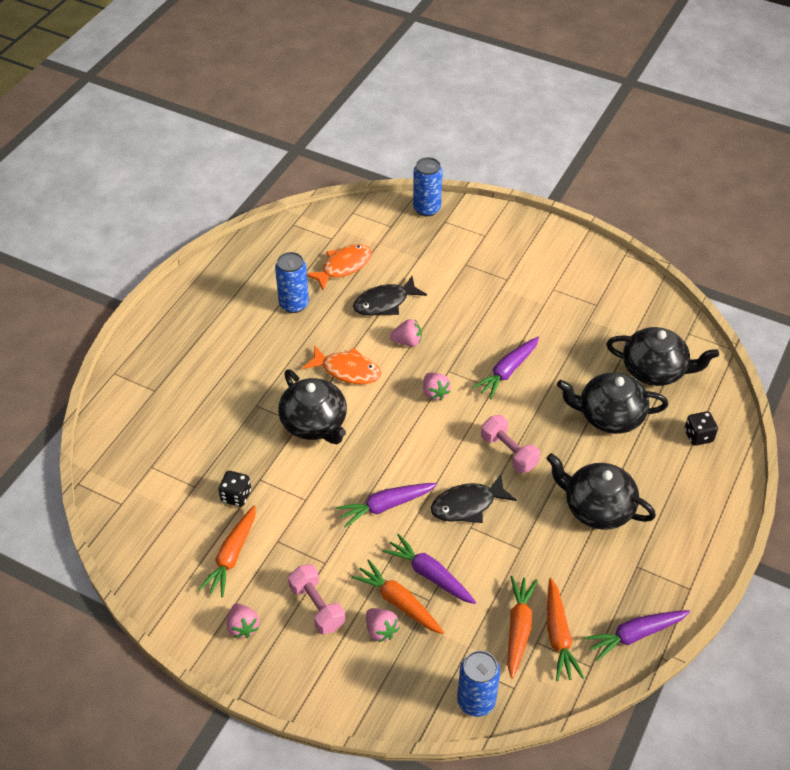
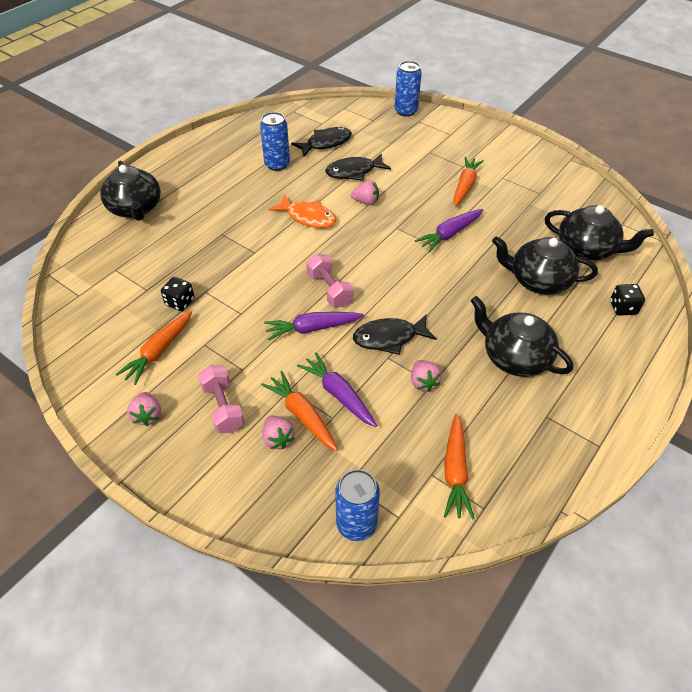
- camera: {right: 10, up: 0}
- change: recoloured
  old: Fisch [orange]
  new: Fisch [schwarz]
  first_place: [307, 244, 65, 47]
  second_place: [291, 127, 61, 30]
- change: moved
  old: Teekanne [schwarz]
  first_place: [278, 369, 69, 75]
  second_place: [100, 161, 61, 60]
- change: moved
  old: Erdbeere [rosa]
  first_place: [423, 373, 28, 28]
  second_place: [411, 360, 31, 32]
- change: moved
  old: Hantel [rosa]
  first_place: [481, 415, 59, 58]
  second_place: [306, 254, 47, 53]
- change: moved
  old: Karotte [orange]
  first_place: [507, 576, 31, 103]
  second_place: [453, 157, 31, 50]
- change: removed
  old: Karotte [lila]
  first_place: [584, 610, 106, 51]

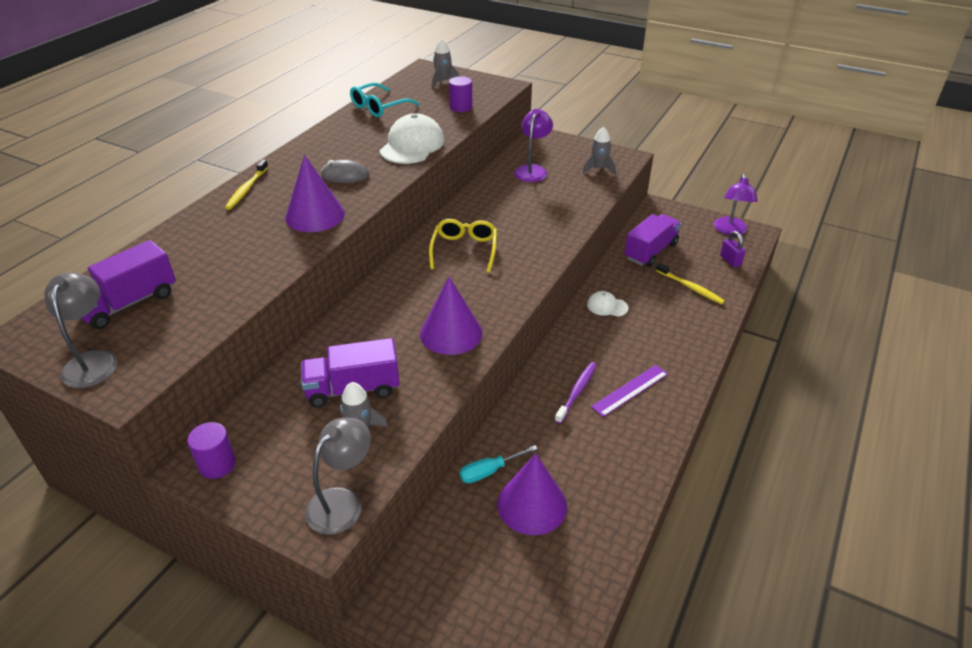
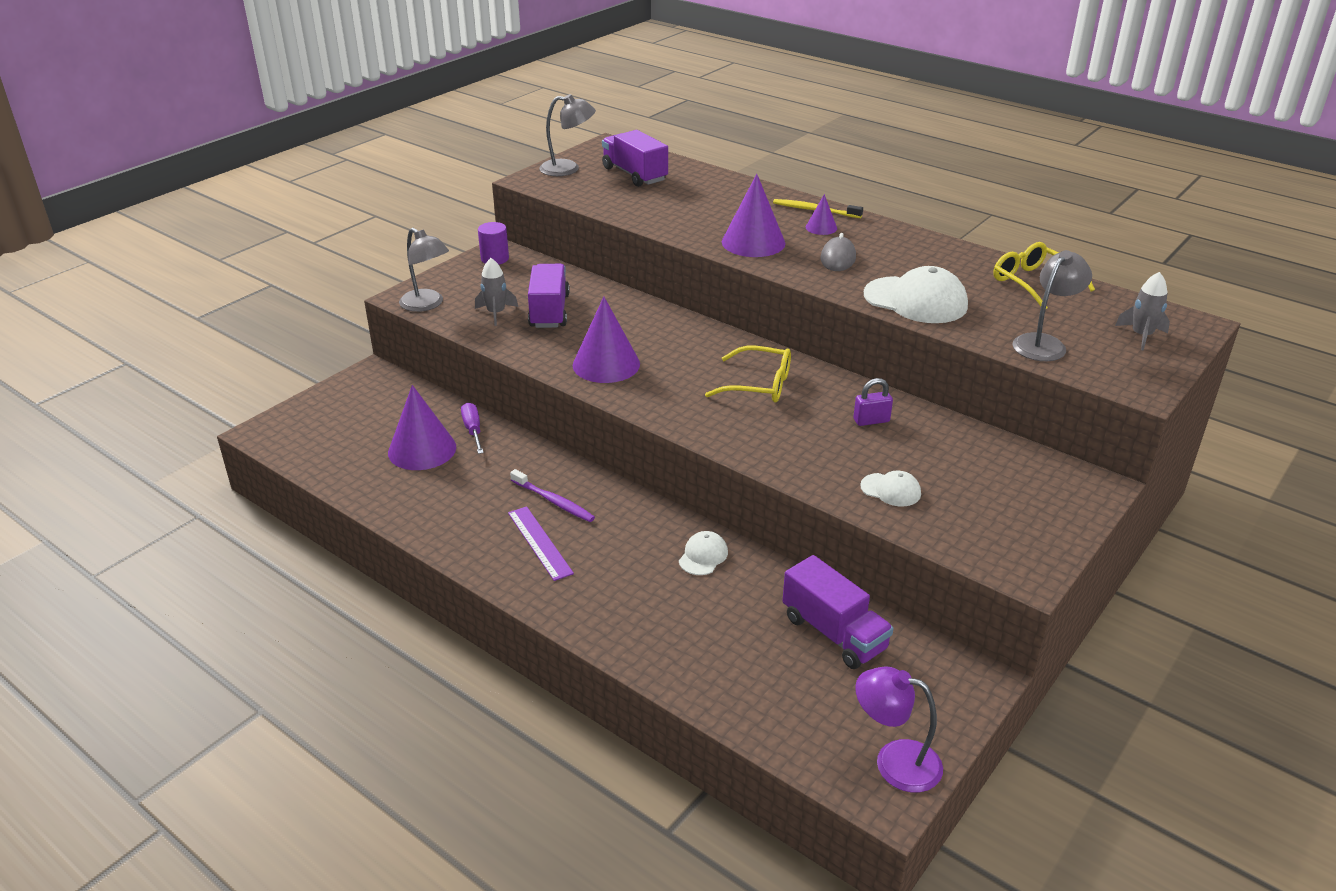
- camera: {right: 100, up: -5}
- change: replaced
  old: Vollzylinder [lila]
  new: Lampe [grau]
  first_place: [449, 76, 23, 36]
  second_place: [1012, 250, 80, 111]
- change: recoloured
  old: Brille [türkis]
  new: Brille [gelb]
  first_place: [350, 83, 69, 34]
  second_place: [993, 242, 102, 67]
- change: removed
  old: Lampe [lila]
  first_place: [514, 109, 39, 73]
- change: removed
  old: Rakete [grau]
  first_place: [583, 127, 33, 47]
- change: moved
  old: Vorhängeschloss [lila]
  first_place: [720, 231, 26, 36]
  second_place: [854, 378, 39, 48]
- change: removed
  old: Zahnbürste [gelb]
  first_place: [656, 263, 69, 41]
- change: recoloured
  old: Schraubenzieher [türkis]
  new: Schraubenzieher [lila]
  first_place: [459, 445, 79, 38]
  second_place: [461, 402, 23, 52]
- change: added
  new: Kegel [lila]
  second_place: [806, 194, 31, 41]
- change: added
  new: Kappe [weiß]
  second_place: [860, 471, 61, 36]

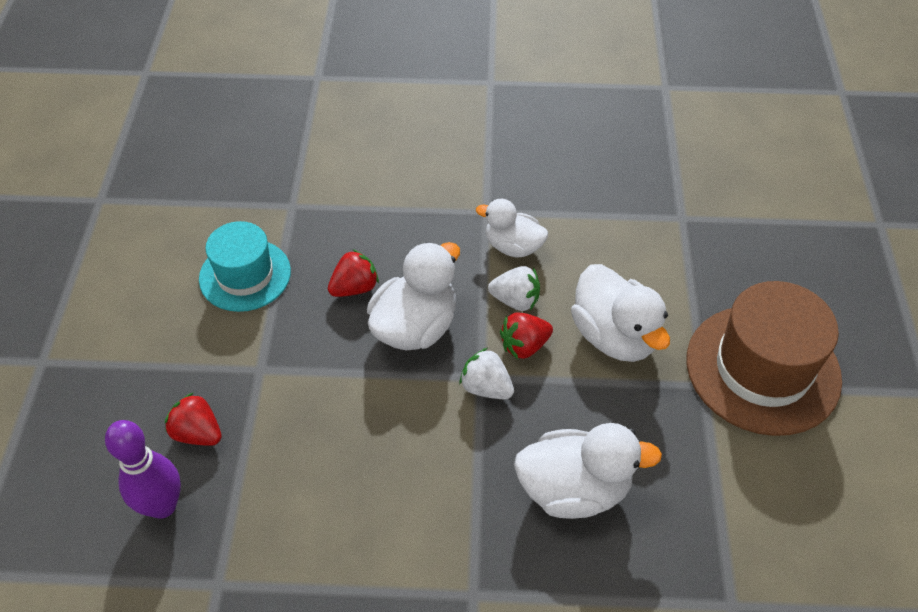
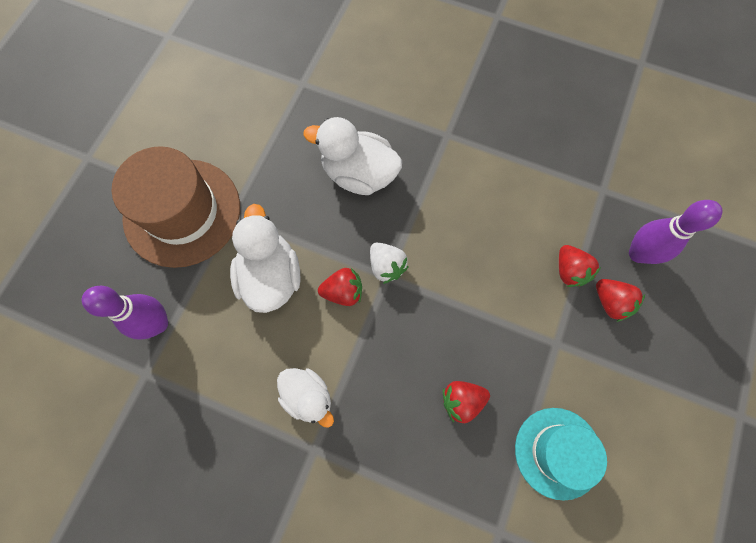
- camera: {right: -160, up: 20}
- change: removed
  old: Ente [weiß]
  first_place: [367, 242, 93, 108]
- change: removed
  old: Erdbeere [weiß]
  first_place: [488, 266, 52, 45]
- change: added
  new: Erdbeere [rot]
  second_place: [559, 245, 42, 42]
- change: added
  new: Bowlingkegel [lila]
  second_place: [82, 286, 86, 53]

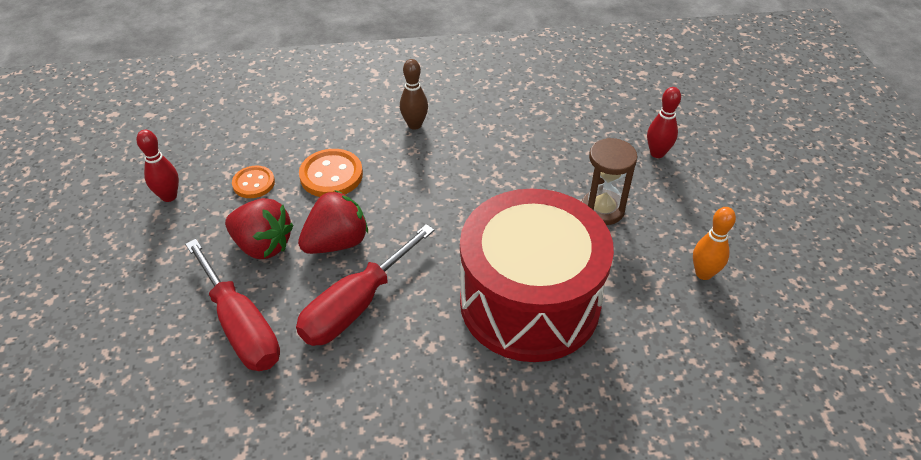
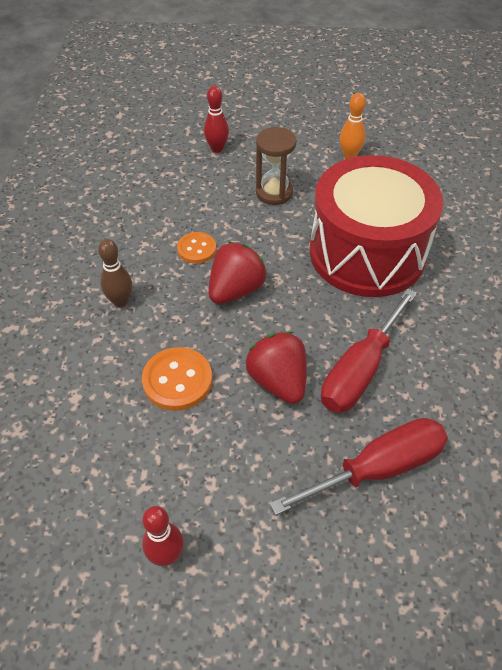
- camera: {right: -80, up: 5}
- change: moved
  old: Knopf [orange]
  first_place: [232, 166, 43, 32]
  second_place: [177, 232, 39, 32]
- change: moved
  old: Erdbeere [rot]
  first_place: [225, 198, 69, 61]
  second_place: [209, 242, 58, 62]
- change: turned
  old: Schraubenzieher [rot]
  first_place: [296, 224, 138, 122]
  second_place: [321, 288, 96, 125]
  degrees: 75

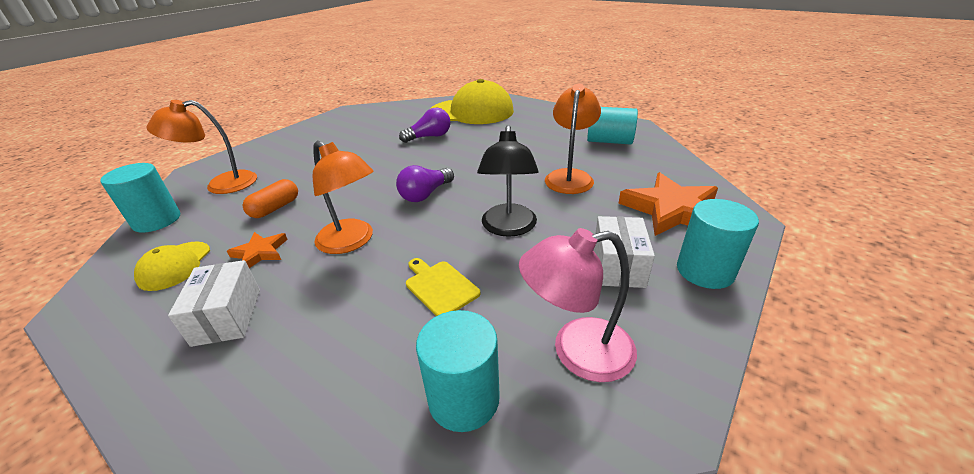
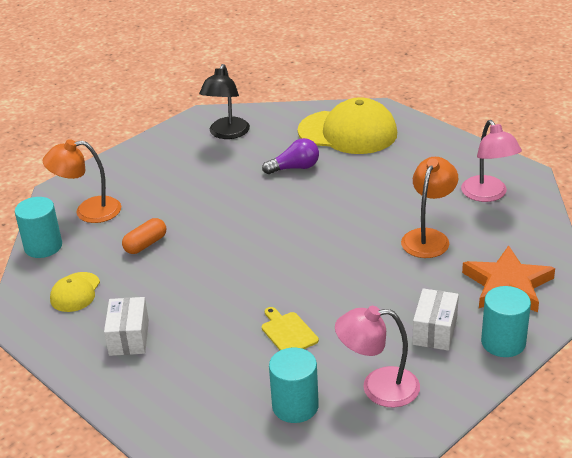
- camera: {right: 10, up: 0}
- change: replaced
  old: Vollzylinder [türkis]
  new: Lampe [rosa]
  first_place: [587, 107, 51, 38]
  second_place: [461, 120, 61, 82]
- change: moved
  old: Lampe [schwarz]
  first_place: [477, 125, 62, 112]
  second_place: [199, 64, 51, 75]
- change: removed
  old: Lampe [orange]
  first_place: [312, 141, 62, 113]
- change: removed
  old: Glühbirne [lila]
  first_place: [396, 165, 58, 37]
- change: removed
  old: Stern [orange]
  first_place: [227, 232, 61, 36]

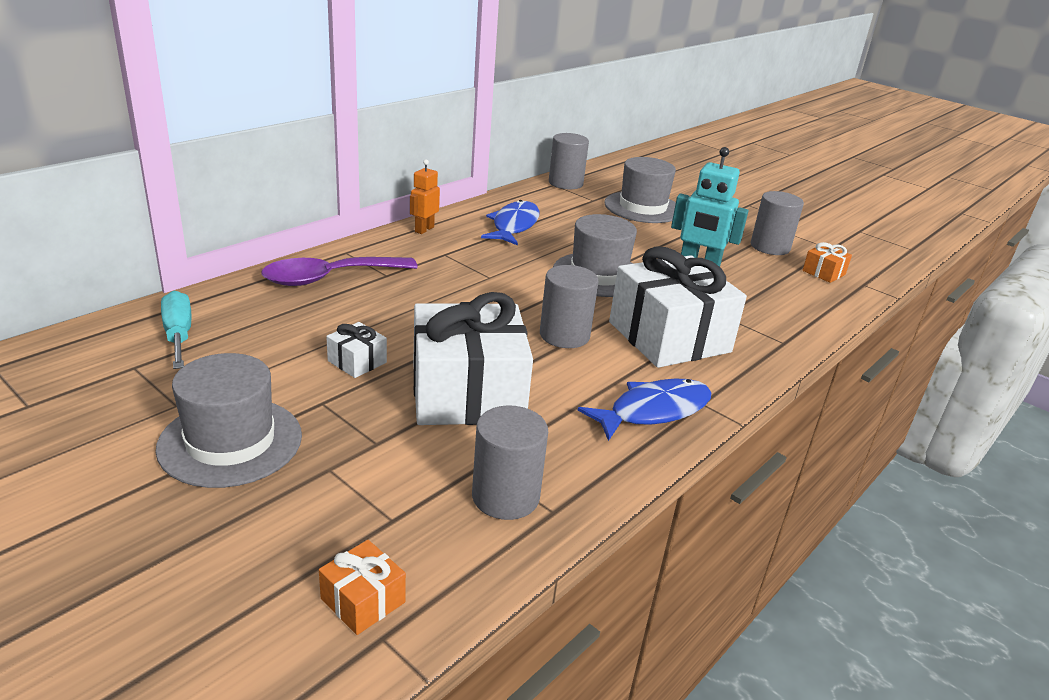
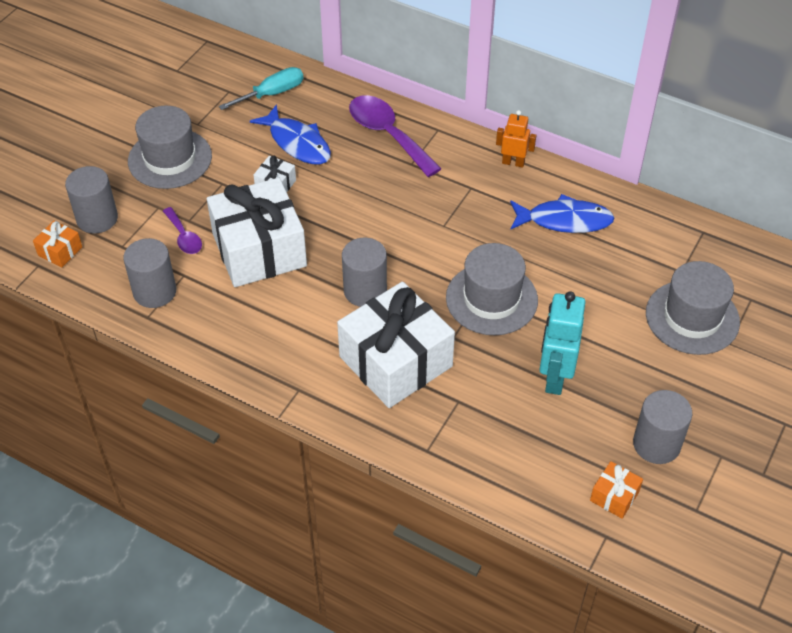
- camera: {right: 80, up: 20}
- change: moved
  old: Vollzylinder [grau]
  first_place: [549, 133, 40, 56]
  second_place: [65, 166, 53, 68]
- change: moved
  old: Fisch [blau]
  first_place: [577, 379, 134, 62]
  second_place: [250, 104, 81, 60]
- change: added
  new: Löffel [lila]
  second_place: [163, 207, 39, 47]

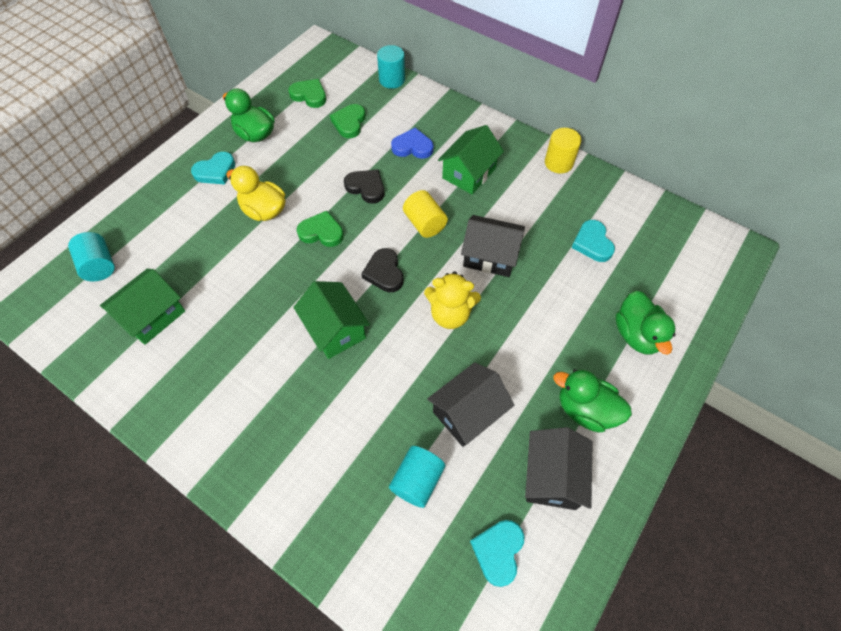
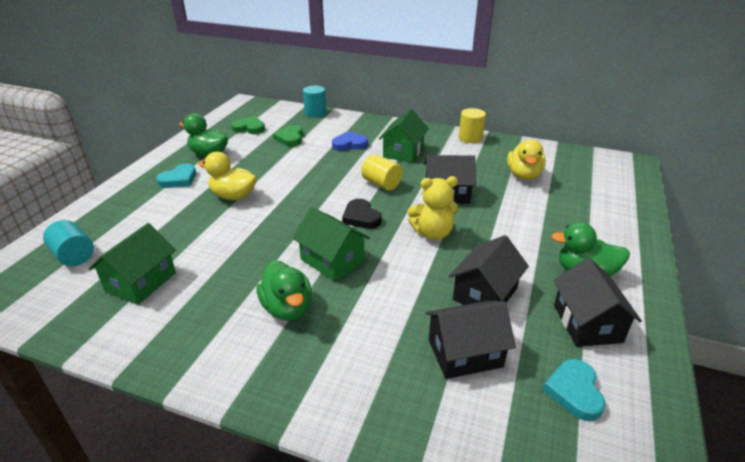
- camera: {right: -15, up: -25}
- change: removed
  old: Herz [schwarz]
  first_place: [344, 169, 40, 34]
- change: removed
  old: Herz [grün]
  first_place: [297, 211, 47, 36]
- change: replaced
  old: Herz [türkis]
  new: Ente [gelb]
  first_place: [572, 220, 43, 42]
  second_place: [507, 140, 39, 40]
- change: moved
  old: Ente [grün]
  first_place: [616, 291, 59, 64]
  second_place: [257, 260, 55, 61]
- change: replaced
  old: Vollzylinder [türkis]
  new: Haus [schwarz]
  first_place: [389, 446, 56, 62]
  second_place: [425, 301, 91, 78]

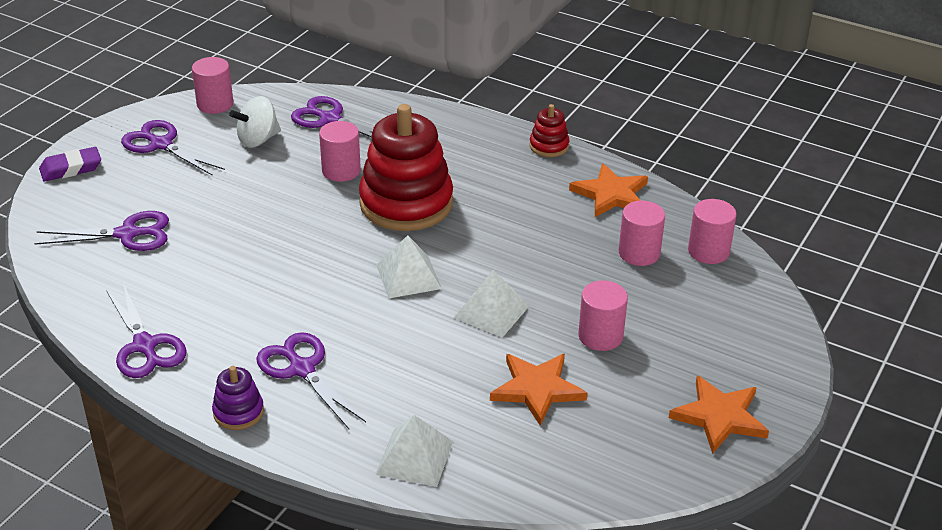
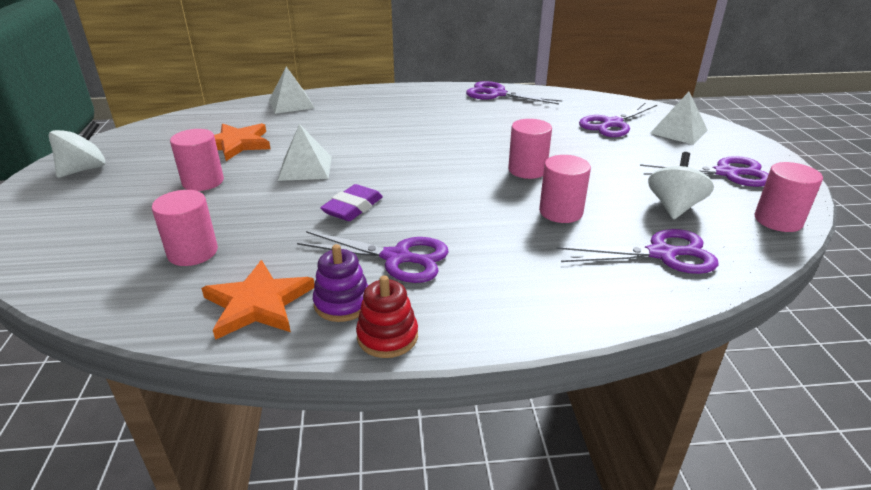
- camera: {right: 145, up: -5}
- change: removed
  old: Stapelspielzeug [rot]
  first_place: [359, 104, 94, 127]
- change: moved
  old: Radiergummi [lila]
  first_place: [39, 147, 62, 34]
  second_place: [320, 184, 63, 37]
- change: moved
  old: Vollzylinder [rosa]
  first_place: [688, 199, 48, 65]
  second_place: [508, 119, 44, 60]
- change: moved
  old: Pyramide [weiß]
  first_place: [376, 235, 66, 63]
  second_place: [650, 92, 58, 53]
- change: moved
  old: Schere [lila]
  first_place: [256, 332, 110, 97]
  second_place: [297, 231, 152, 52]
- change: moved
  old: Stapelspielzeug [lila]
  first_place: [212, 366, 52, 64]
  second_place: [313, 244, 55, 78]
- change: replaced
  old: Stern [orange]
  new: Kreisel [weiß]
  first_place: [669, 375, 100, 79]
  second_place: [49, 121, 56, 57]

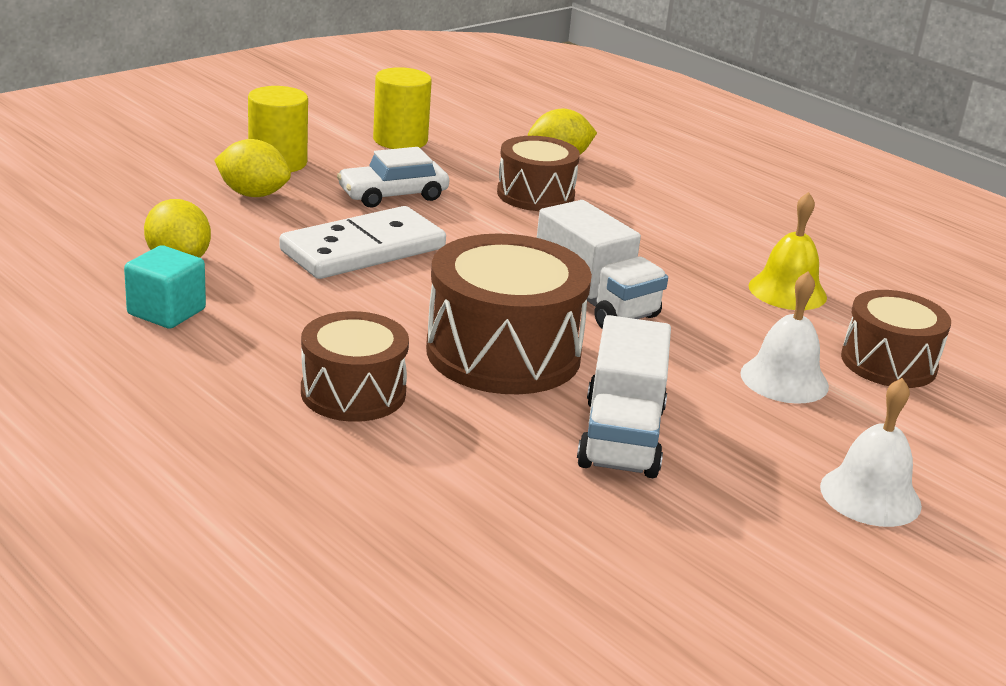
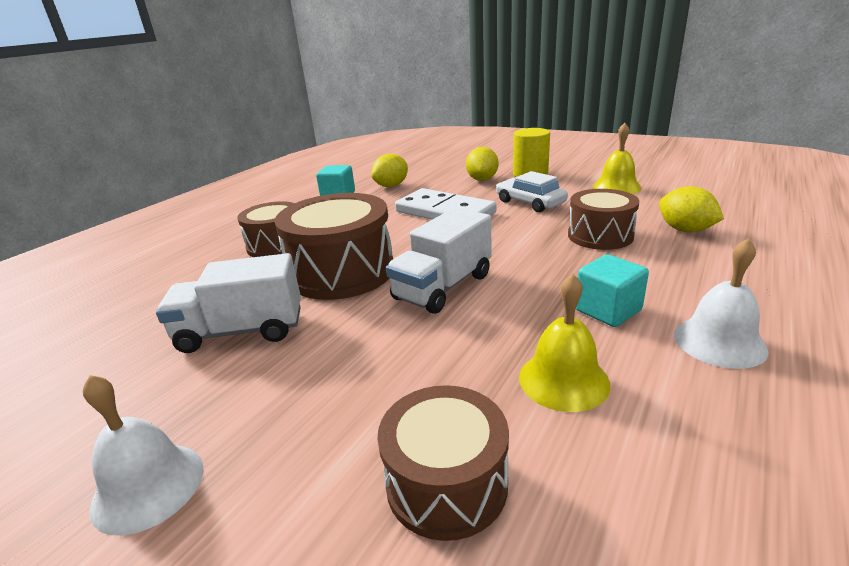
- camera: {right: 80, up: 0}
- change: replaced
  old: Vollzylinder [gelb]
  new: Glocke [gelb]
  first_place: [373, 67, 59, 82]
  second_place: [593, 123, 48, 71]
- change: moved
  old: Glocke [weiß]
  first_place: [740, 271, 89, 133]
  second_place: [674, 238, 95, 131]
- change: added
  new: Kubus [türkis]
  second_place: [576, 254, 73, 73]

